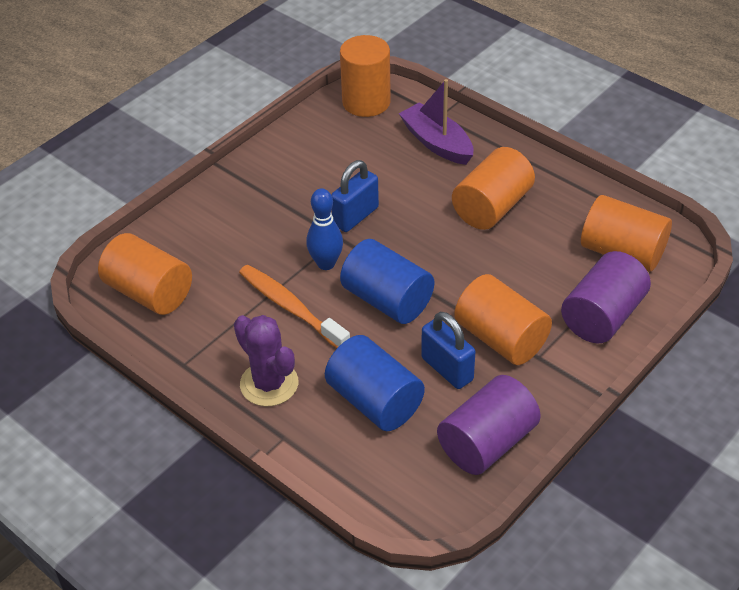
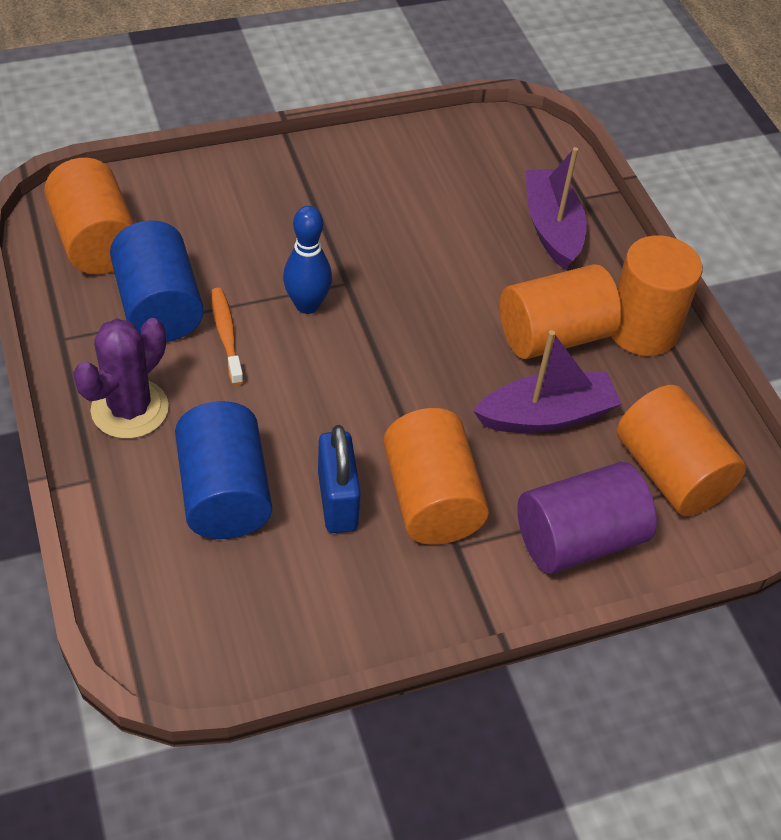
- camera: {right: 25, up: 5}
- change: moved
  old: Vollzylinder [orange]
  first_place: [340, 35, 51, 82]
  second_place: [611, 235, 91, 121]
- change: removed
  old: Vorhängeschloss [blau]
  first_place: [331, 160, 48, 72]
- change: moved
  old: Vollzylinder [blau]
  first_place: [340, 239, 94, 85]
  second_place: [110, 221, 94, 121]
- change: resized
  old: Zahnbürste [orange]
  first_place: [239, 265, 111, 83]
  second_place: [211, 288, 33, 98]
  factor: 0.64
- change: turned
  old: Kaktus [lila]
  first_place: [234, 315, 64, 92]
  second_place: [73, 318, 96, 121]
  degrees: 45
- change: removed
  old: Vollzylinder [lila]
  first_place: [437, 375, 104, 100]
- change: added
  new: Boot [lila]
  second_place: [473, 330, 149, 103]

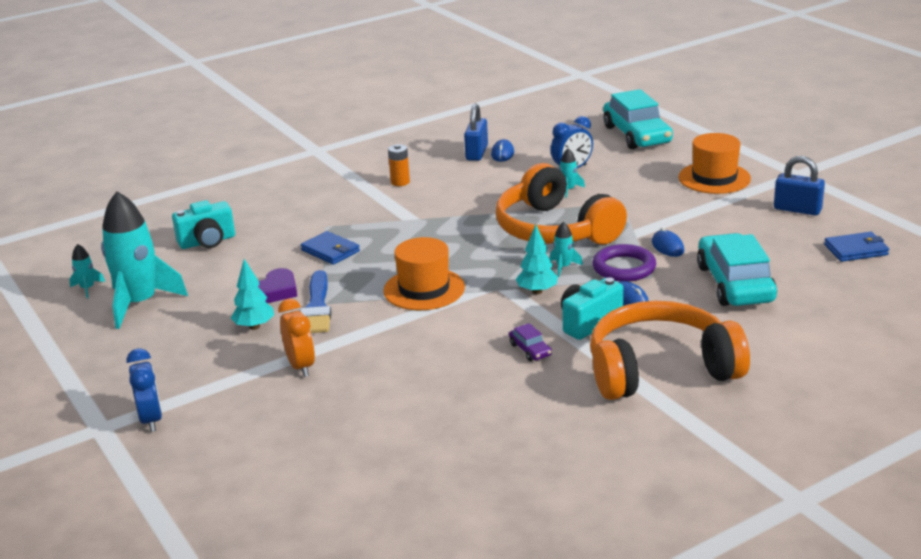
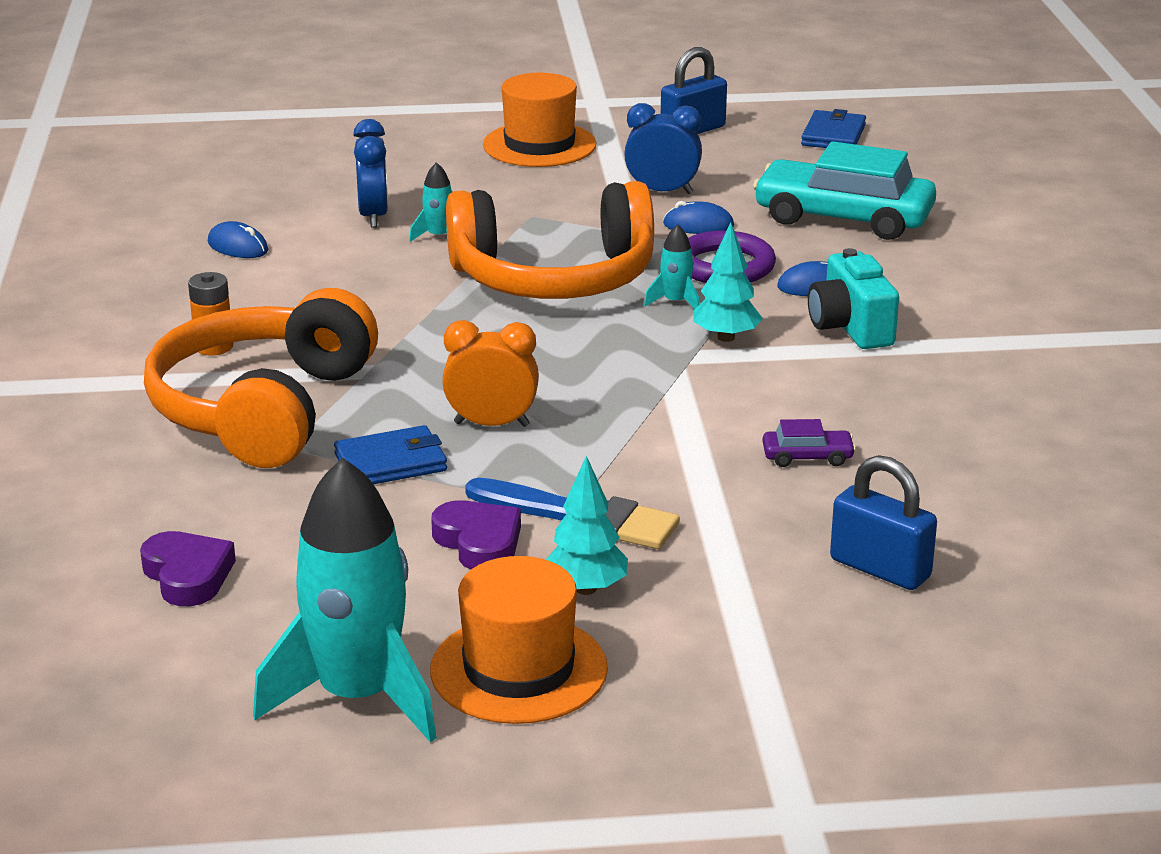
- camera: {right: -65, up: 0}
- change: removed
  old: Auto [türkis]
  first_place: [603, 89, 70, 60]
- change: moved
  old: Vorhängeschloss [blau]
  first_place: [464, 104, 24, 57]
  second_place: [830, 455, 107, 135]
- change: replaced
  old: Kamera [türkis]
  new: Herz [lila]
  first_place: [172, 200, 63, 49]
  second_place: [140, 531, 96, 75]
- change: moved
  old: Hut [orange]
  first_place: [383, 237, 82, 73]
  second_place: [430, 556, 178, 168]
- change: removed
  old: Rakete [türkis]
  first_place: [69, 244, 36, 54]
- change: moved
  old: Wecker [orange]
  first_place: [278, 298, 37, 79]
  second_place: [442, 320, 97, 107]
- change: moved
  old: Kopfhörer [orange]
  first_place: [590, 301, 160, 99]
  second_place: [144, 288, 234, 180]
- change: moved
  old: Auto [lila]
  first_place: [509, 323, 43, 38]
  second_place: [763, 419, 93, 48]
- change: moved
  old: Wecker [blau]
  first_place: [126, 348, 36, 84]
  second_place: [624, 103, 78, 91]

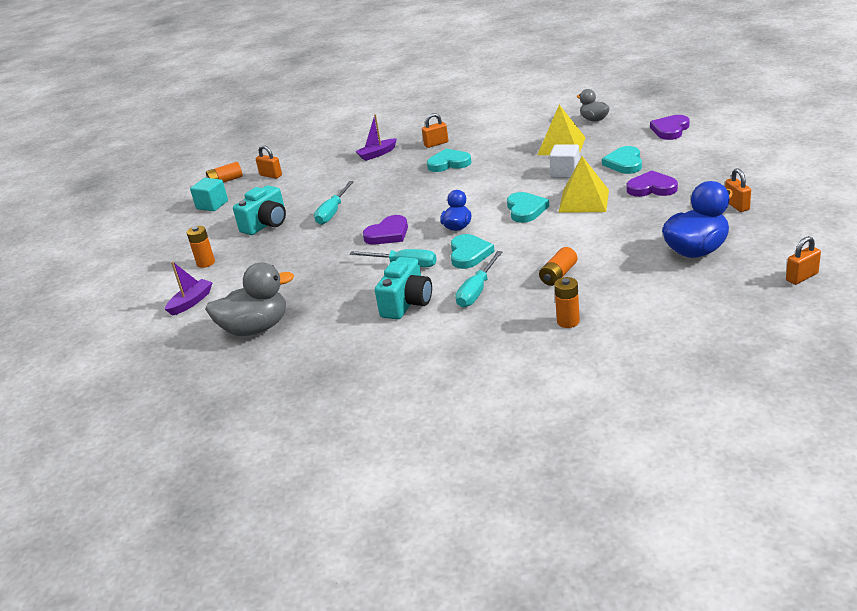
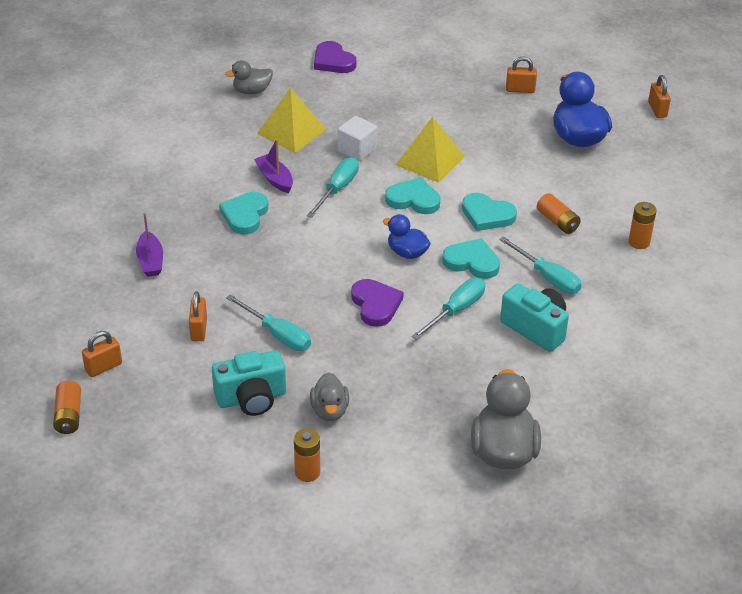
- camera: {right: -75, up: 10}
- change: moved
  old: Vorhängeschloss [orange]
  first_place: [422, 113, 26, 35]
  second_place: [189, 292, 18, 49]
- change: moved
  old: Herz [türkis]
  first_place: [602, 146, 40, 28]
  second_place: [462, 193, 55, 38]
- change: removed
  old: Herz [lila]
  first_place: [627, 170, 51, 27]
- change: removed
  old: Kubus [türkis]
  first_place: [190, 178, 38, 33]
- change: turned
  old: Kamera [türkis]
  first_place: [233, 185, 53, 50]
  second_place: [212, 350, 74, 66]
  degrees: 105
- change: moved
  old: Boot [lila]
  first_place: [165, 261, 48, 55]
  second_place: [254, 139, 39, 54]
- change: added
  new: Schraubenzieher [türkis]
  second_place: [307, 157, 52, 61]
- change: added
  new: Ente [grau]
  second_place: [310, 372, 39, 49]

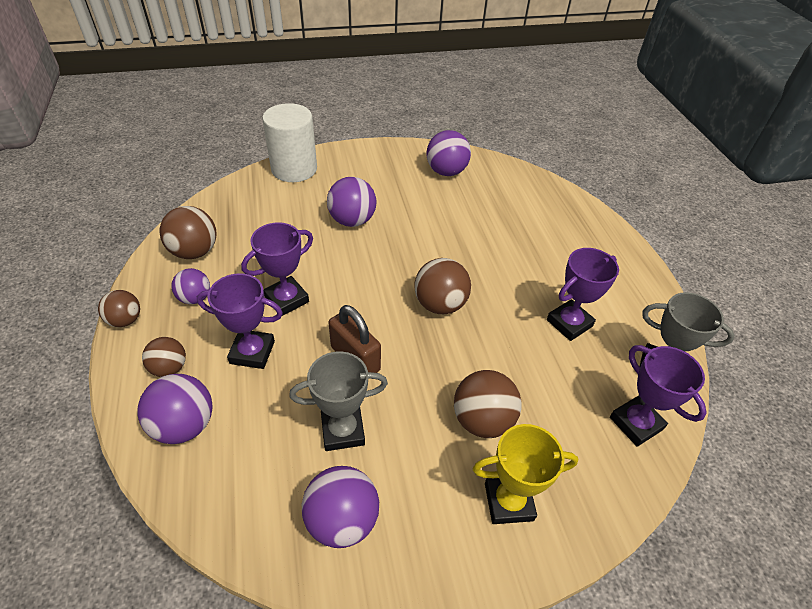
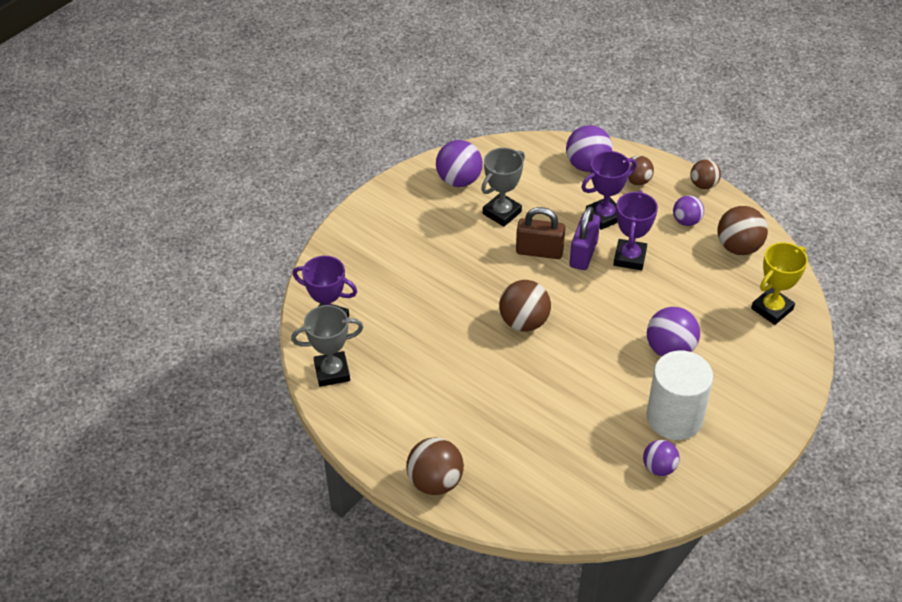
- camera: {right: 145, up: 0}
- change: moved
  old: Vollzylinder [weiß]
  first_place: [262, 103, 55, 79]
  second_place: [646, 351, 67, 89]
- change: resized
  old: Ball [lila]
  first_place: [426, 130, 45, 46]
  second_place: [643, 440, 37, 36]
  factor: 0.64
- change: removed
  old: Pokal [lila]
  first_place: [547, 248, 72, 93]
- change: moved
  old: Ball [braun]
  first_place: [454, 370, 68, 68]
  second_place: [406, 437, 58, 58]
- change: moved
  old: Pokal [gelb]
  first_place: [473, 424, 105, 100]
  second_place: [751, 242, 57, 83]
- change: added
  new: Vorhängeschloss [lila]
  second_place: [570, 206, 30, 64]

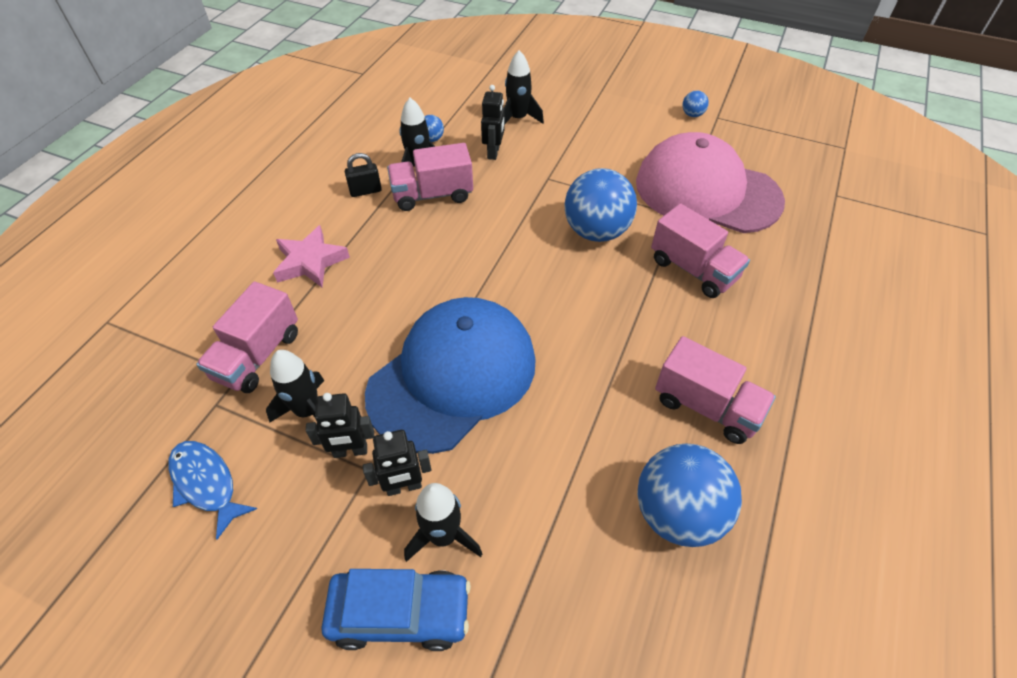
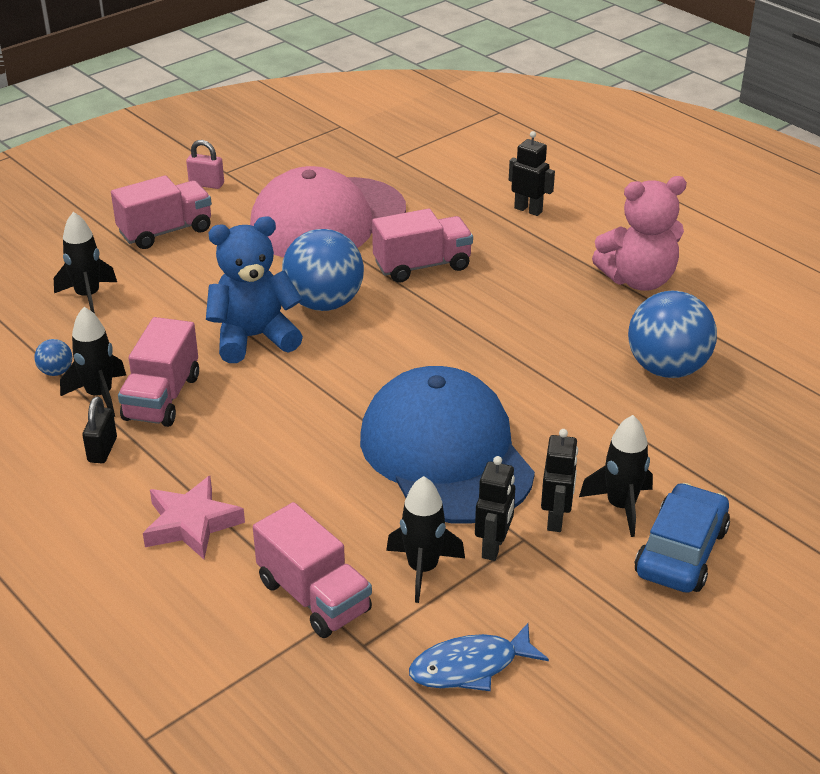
- camera: {right: -65, up: -15}
- change: moved
  old: Roboter [schwarz]
  first_place: [481, 85, 24, 75]
  second_place: [509, 131, 46, 85]
- change: replaced
  old: Ball [blau]
  new: Vorhängeschloss [rosa]
  first_place: [683, 91, 26, 26]
  second_place: [186, 140, 38, 49]
- change: moved
  old: Lastwagen [rosa]
  first_place: [655, 336, 121, 108]
  second_place: [111, 175, 101, 74]
- change: added
  new: Teddybär [rosa]
  second_place: [592, 176, 95, 115]
- change: added
  new: Teddybär [blau]
  second_place: [206, 216, 97, 147]

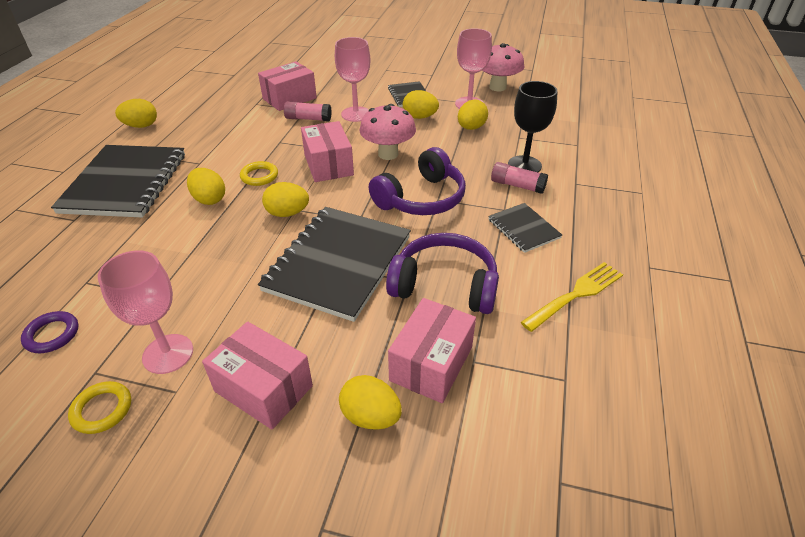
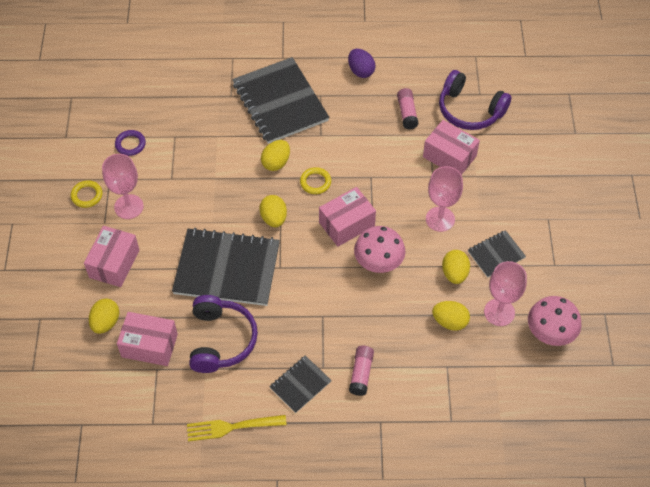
- camera: {right: 75, up: 15}
- change: removed
  old: Kelch [schwarz]
  first_place: [508, 81, 50, 91]
- change: recoloured
  old: Ei [gelb]
  new: Ei [lila]
  first_place: [115, 99, 42, 29]
  second_place: [348, 49, 28, 29]
- change: moved
  old: Klebestift [rosa]
  first_place: [284, 101, 48, 21]
  second_place: [397, 88, 21, 42]
- change: turned
  old: Notizbuch [schwarz]
  first_place: [51, 145, 134, 73]
  second_place: [232, 57, 97, 87]
  degrees: 75
- change: moved
  old: Kopfhörer [lila]
  first_place: [369, 147, 97, 68]
  second_place: [439, 70, 72, 60]
- change: turned
  old: Gabel [gelb]
  first_place: [521, 262, 102, 70]
  second_place: [187, 415, 100, 26]
  degrees: 135

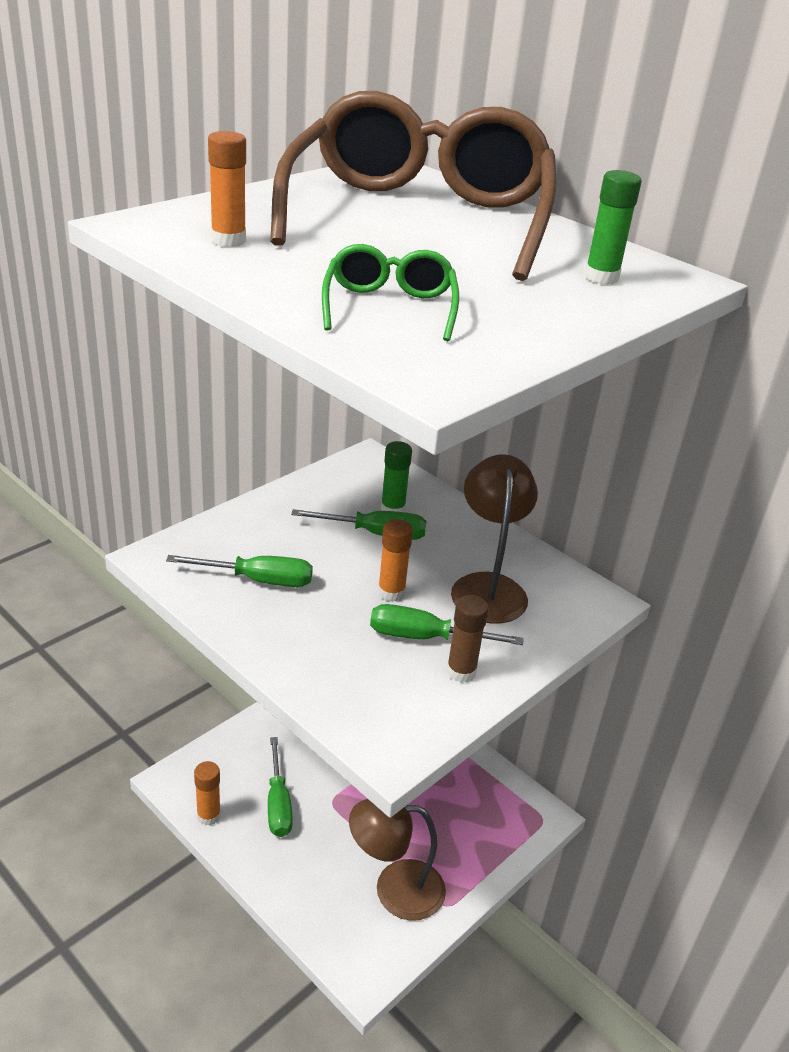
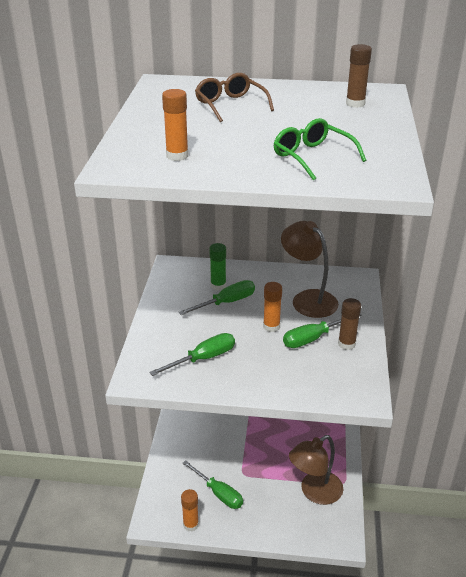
- camera: {right: -35, up: 0}
- change: resized
  old: Brille [braun]
  first_place: [270, 91, 286, 190]
  second_place: [195, 73, 79, 49]
  factor: 0.42
- change: recoloured
  old: Klebestift [grün]
  new: Klebestift [braun]
  first_place: [584, 170, 58, 115]
  second_place: [346, 44, 26, 64]

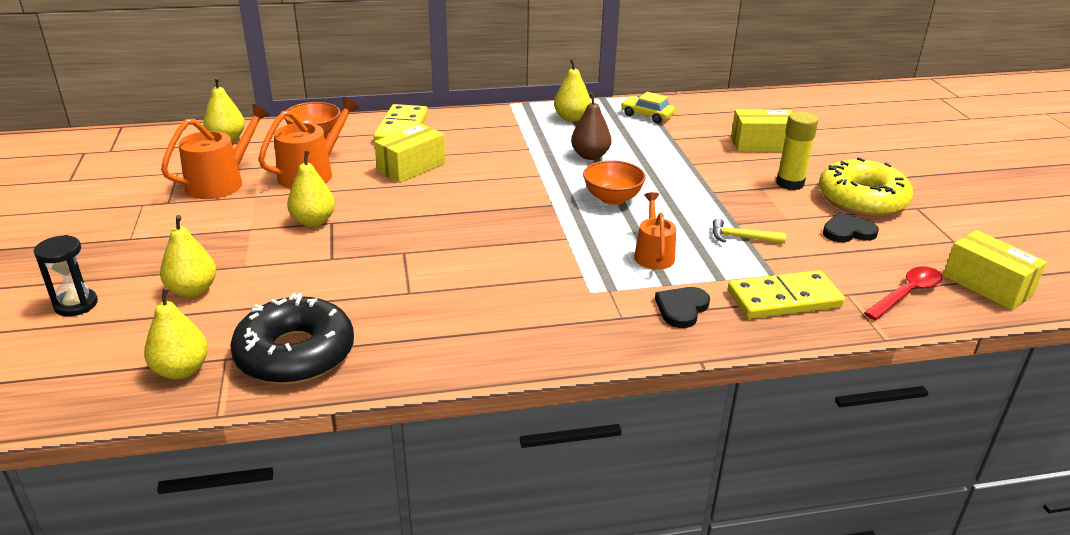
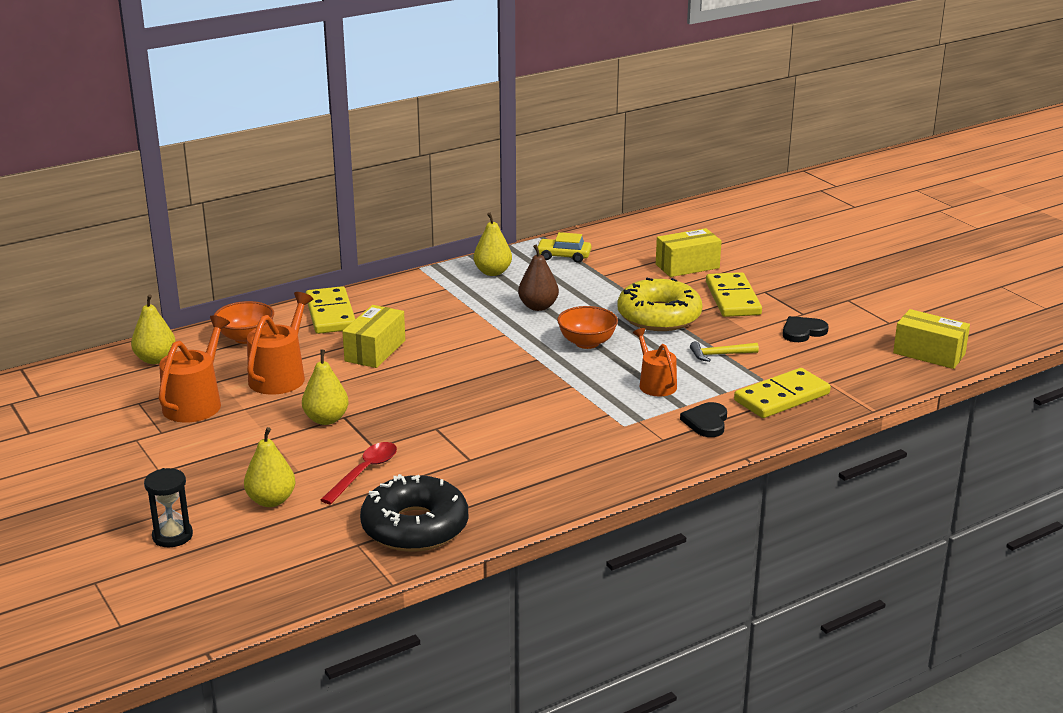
- camera: {right: -20, up: -5}
- change: replaced
  old: Klebestift [gelb]
  new: Dominostein [gelb]
  first_place: [776, 112, 42, 78]
  second_place: [706, 272, 56, 45]
- change: moved
  old: Donut [gelb]
  first_place: [819, 157, 94, 60]
  second_place: [617, 278, 86, 53]
- change: moved
  old: Löffel [rot]
  first_place: [864, 267, 78, 53]
  second_place: [320, 442, 77, 62]
- change: removed
  old: Birne [gelb]
  first_place: [144, 287, 64, 92]

